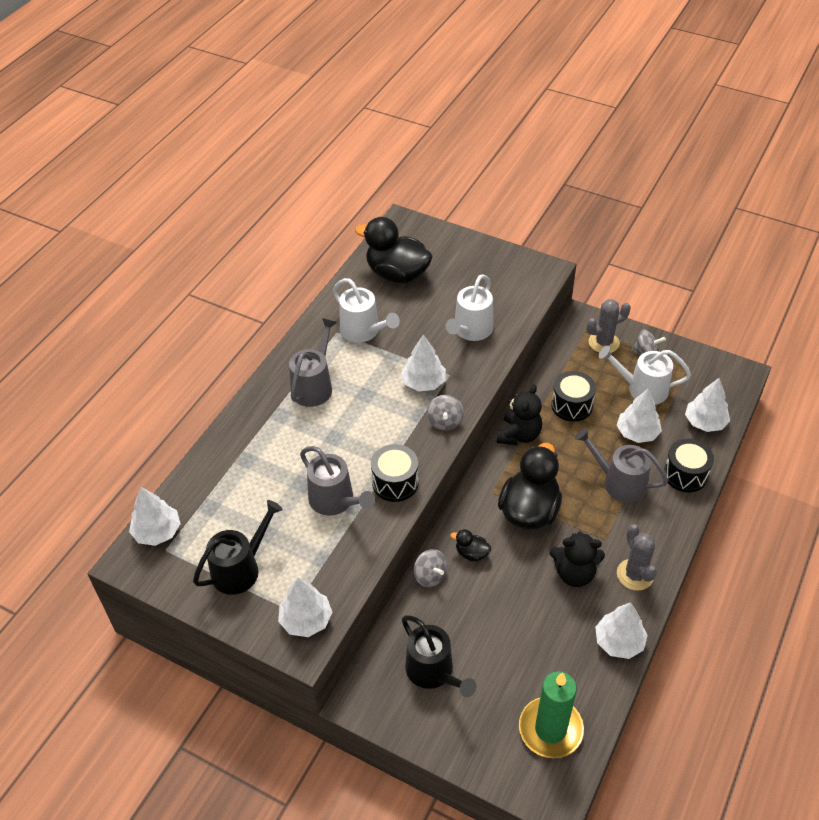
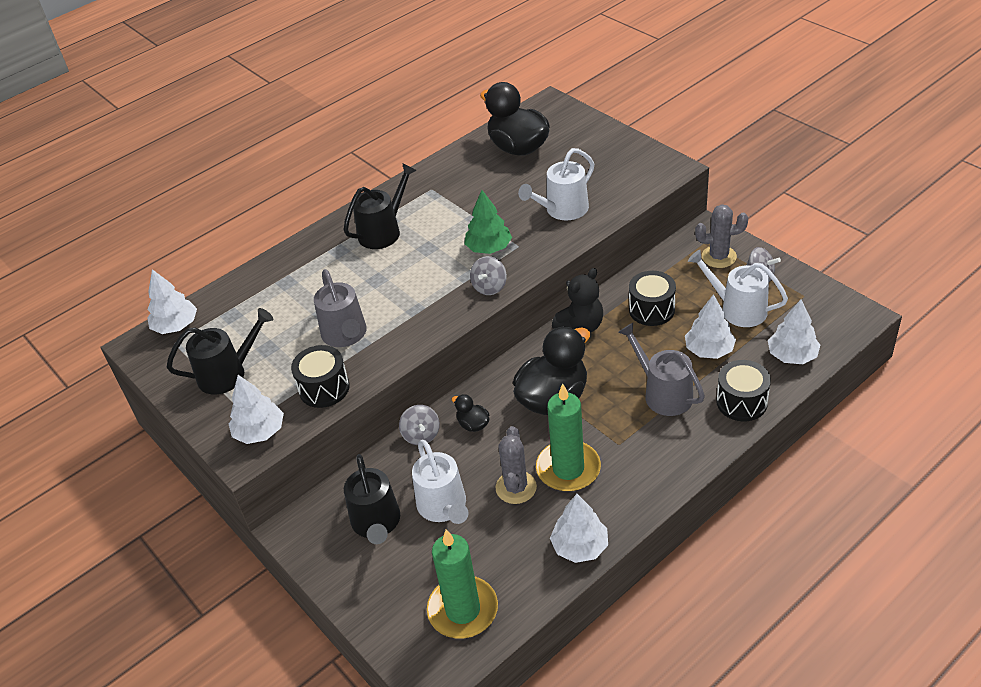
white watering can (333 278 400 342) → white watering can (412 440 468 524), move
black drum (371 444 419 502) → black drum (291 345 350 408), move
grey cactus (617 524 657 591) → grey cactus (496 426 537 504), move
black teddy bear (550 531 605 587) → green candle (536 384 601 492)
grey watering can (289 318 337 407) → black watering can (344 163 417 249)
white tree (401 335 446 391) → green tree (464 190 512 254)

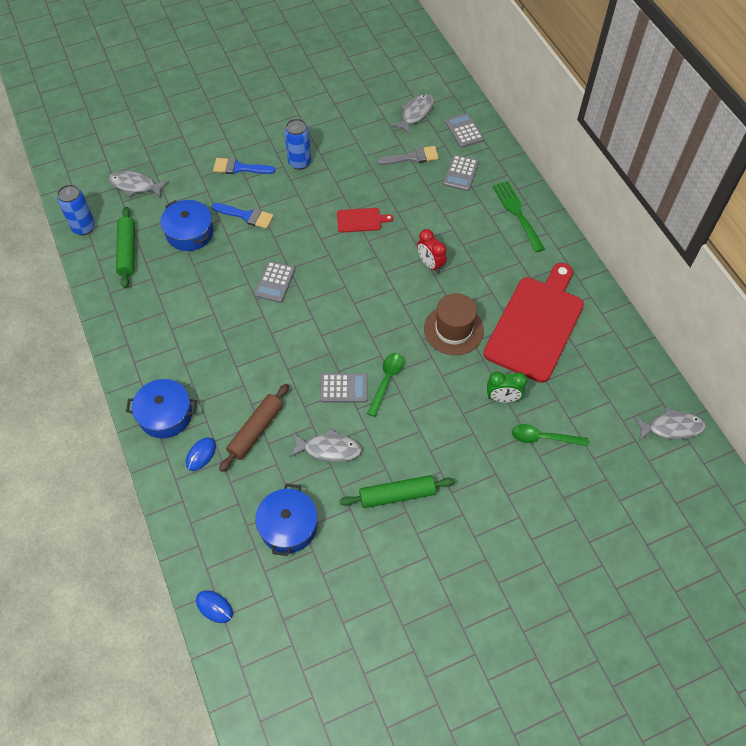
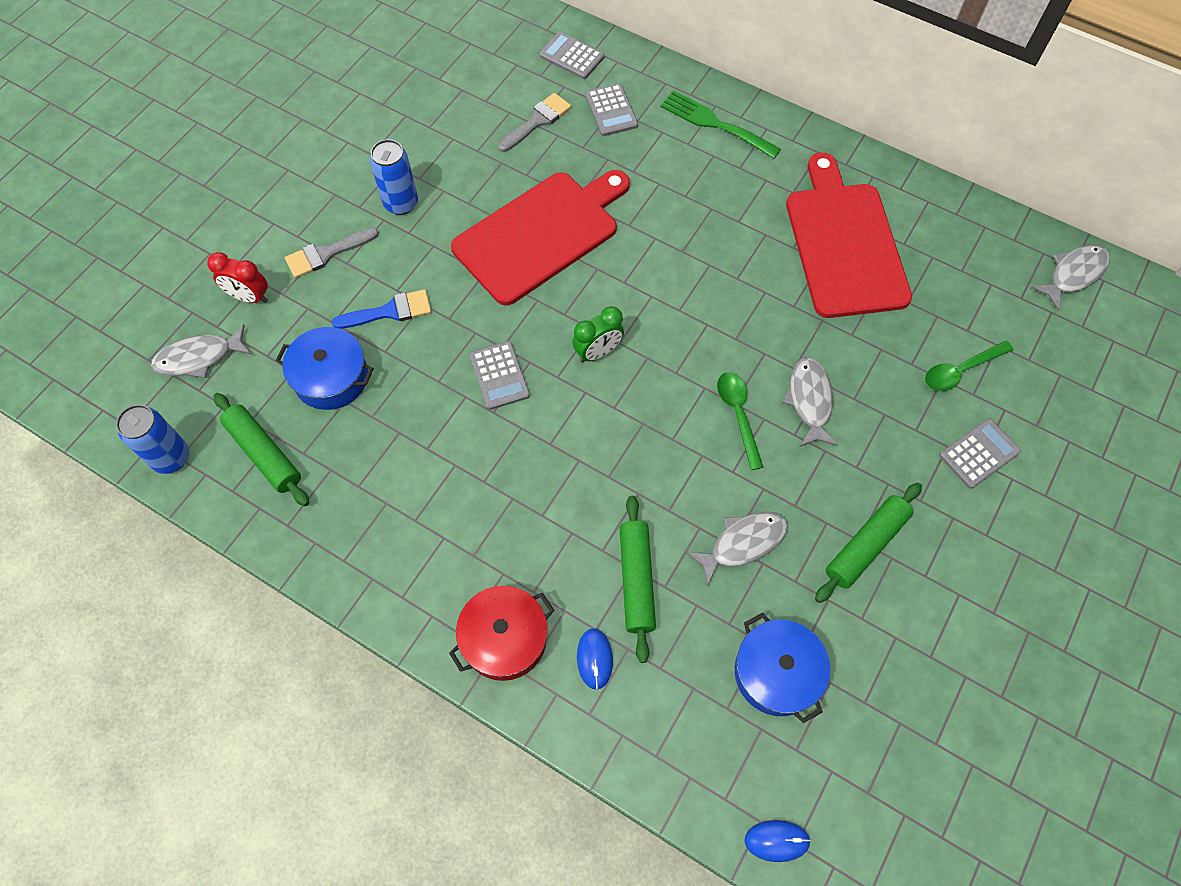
brown hat (424 293 484 355) → -
grey calculator (320 373 368 402) → grey calculator (939 419 1021 489), move
grey fish (391 94 434 134) → grey fish (782 357 838 447), move
red clock (417 229 447 273) → red clock (207 252 268 303), move
green clock (487 371 528 403) → green clock (572 306 624 363), move
blue pot (126 379 197 438) → red pot (449 586 555 681)
blue brush (213 158 275 174) → grey brush (285 227 379 278)
brown rolling pin (219 384 289 472) → green rolling pin (620 496 656 663)
red cutting board (337 208 393 233) → red cutting board (451 170 630 306), x2.34

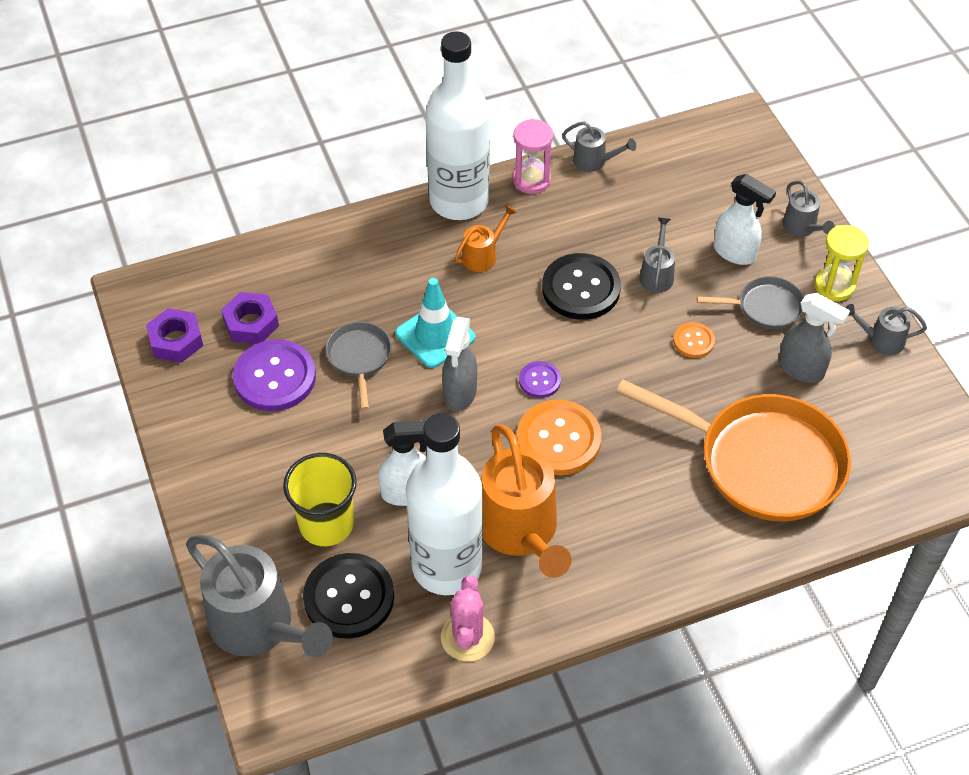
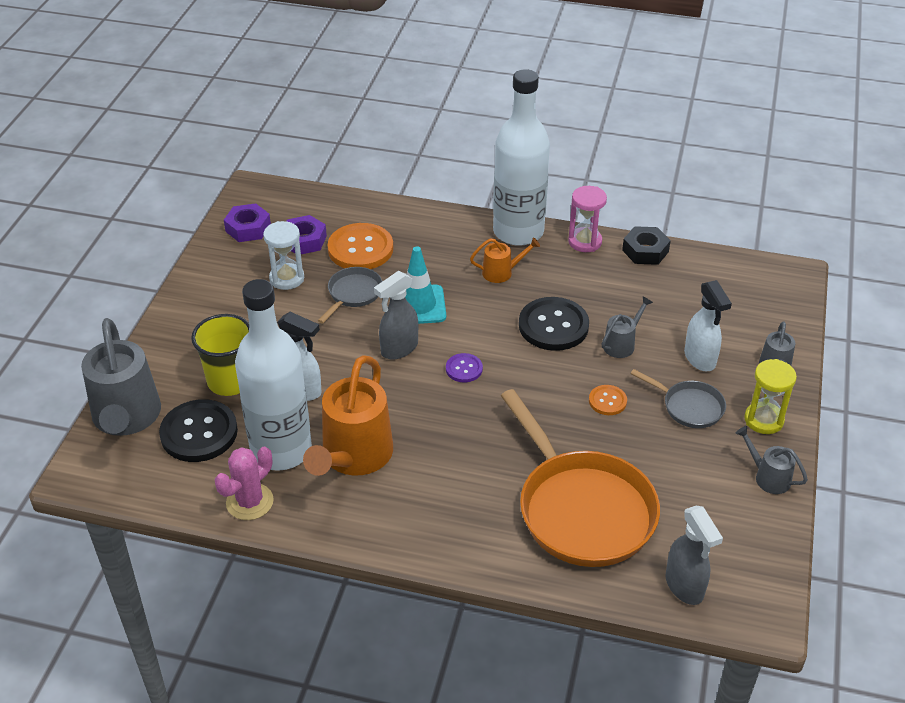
orange button (517 400 602 475) → orange button (328 223 393 269), move
grey spray bottle (778 293 850 383) → grey spray bottle (666 506 723 605), move
purple button (233 339 316 411) → white hourglass (263 221 304 290)
grey watering can (562 121 636 172) → black nut (622 226 671 265)

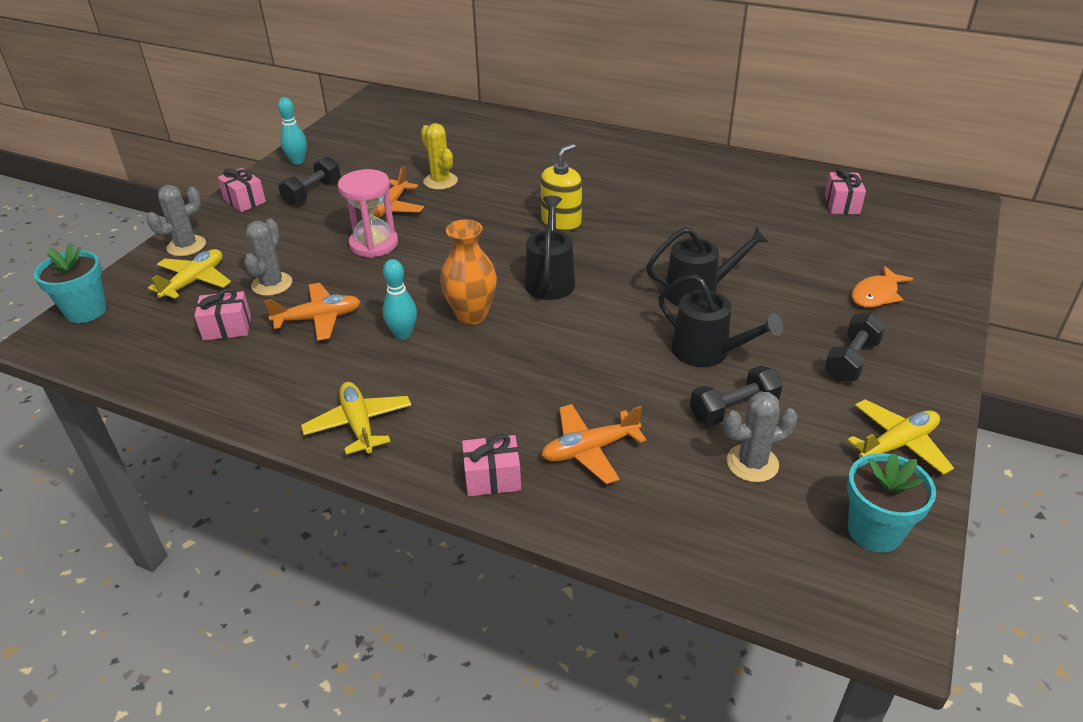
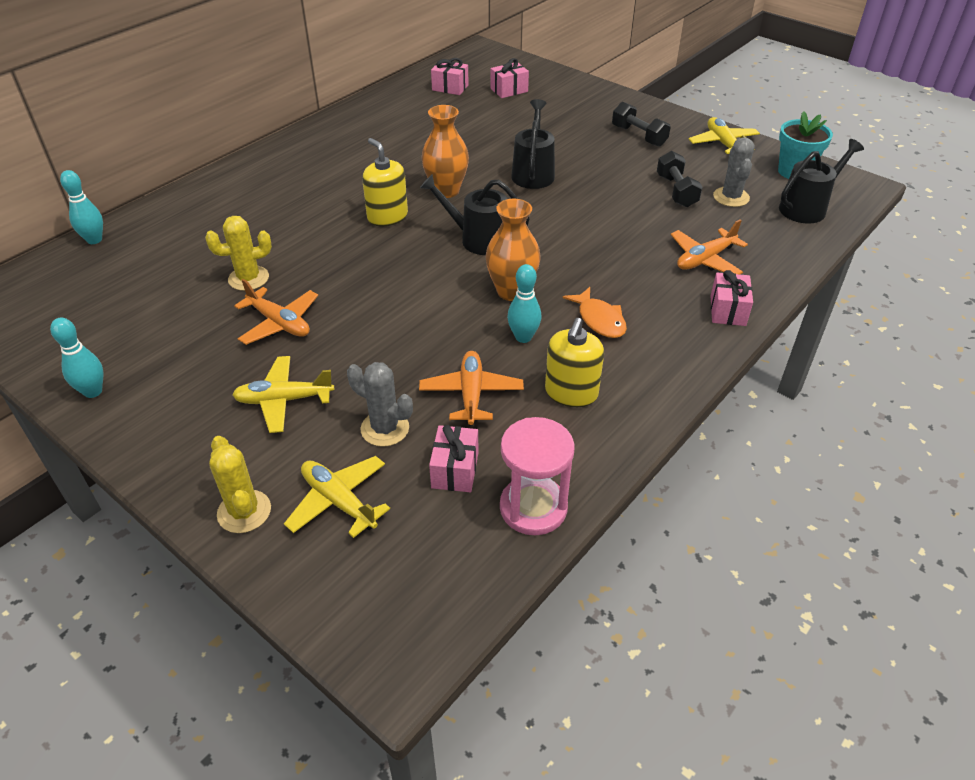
turquoise flower pot (34 243 107 323) → -
black dumbbell (278 156 341 206) → -
- → turquoise bowling pin (60 170 103 244)
- → orange vase (422 105 469 198)
- → yellow soap dispenser (545 318 604 407)
pink gift (217 168 266 212) → pink gift (491 58 529 98), move
yellow plane (301 382 412 455) → yellow plane (232 356 334 433), move
pink hourglass (338 169 398 258) → pink hourglass (500 417 575 535), move
black watering can (658 274 783 367) → black watering can (779 139 864 224), move
orange fish (852 266 913 307) → orange fish (563 287 627 338), move
grey cactus (147 185 206 256) → yellow cactus (209 436 271 533)
orange plane (541 404 647 484) → orange plane (671 219 748 275), 60 degrees clockwise

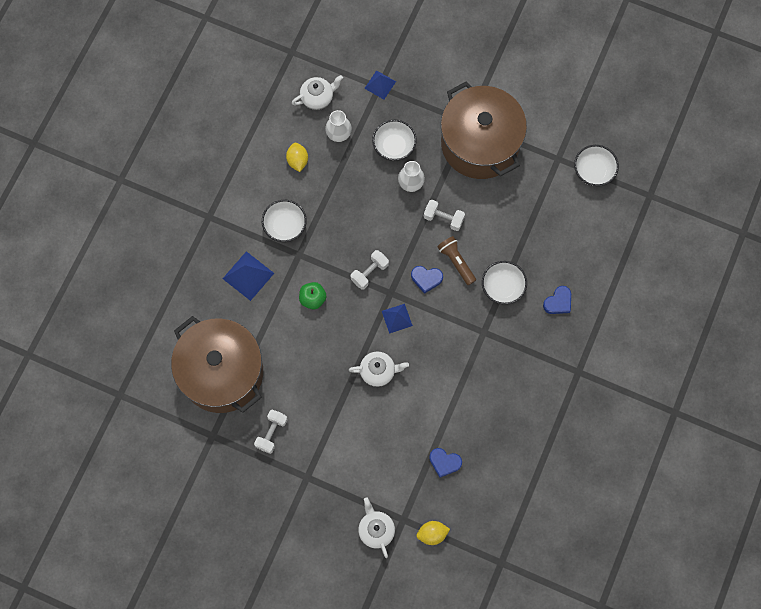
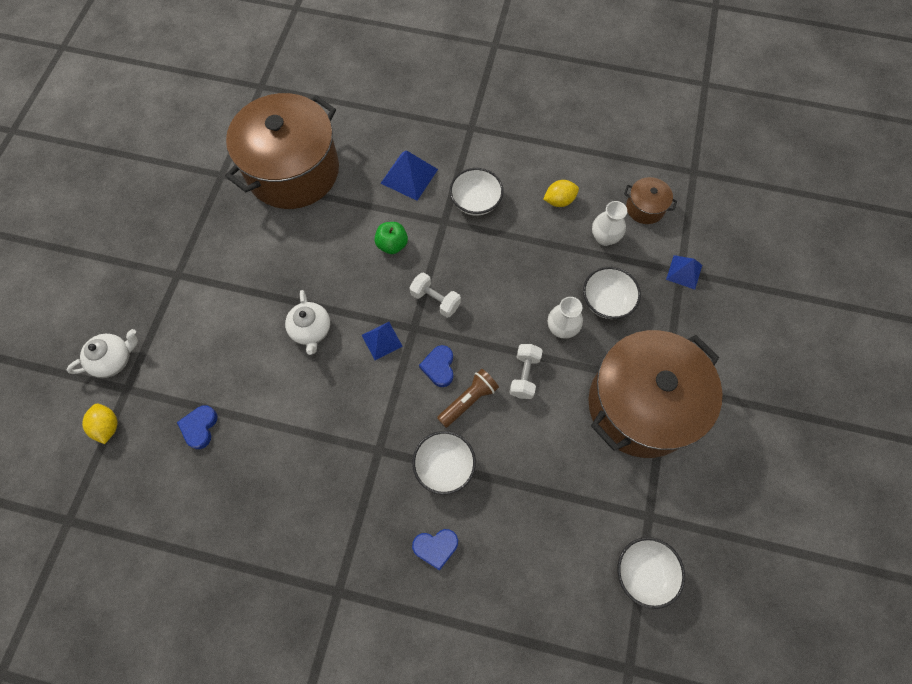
white dumbbell (254 410 288 454) → -
white teapot (292 75 343 110) → brown pot (624 177 677 224)
blue heart (543 286 571 314) → blue heart (412 529 458 571), 45 degrees counterclockwise

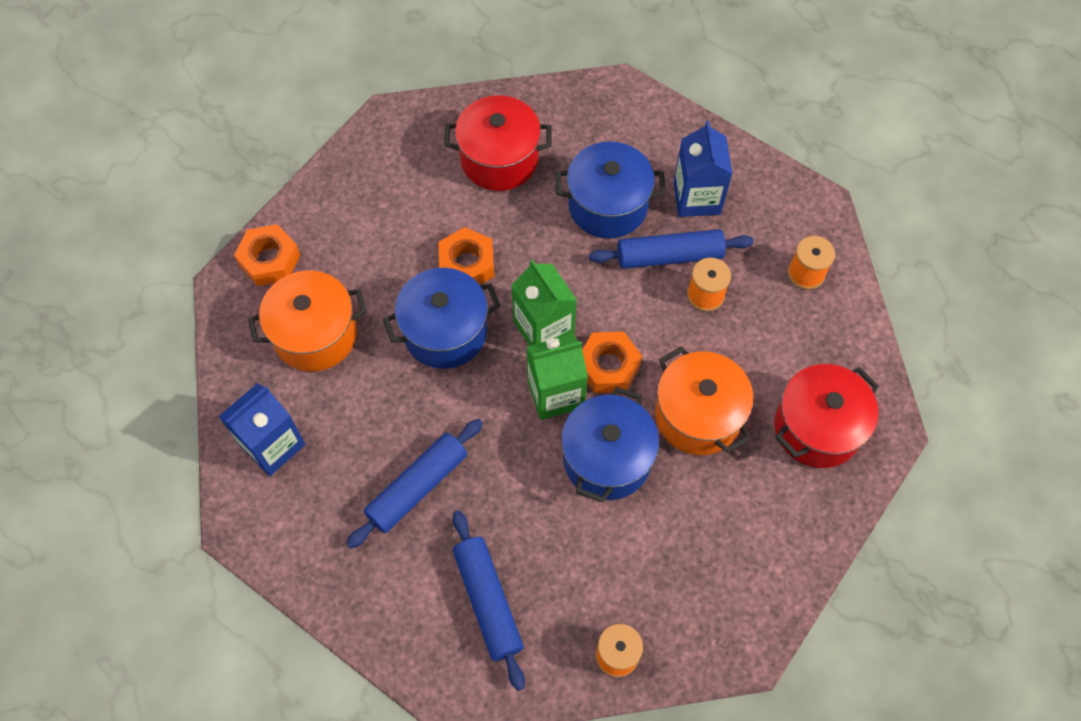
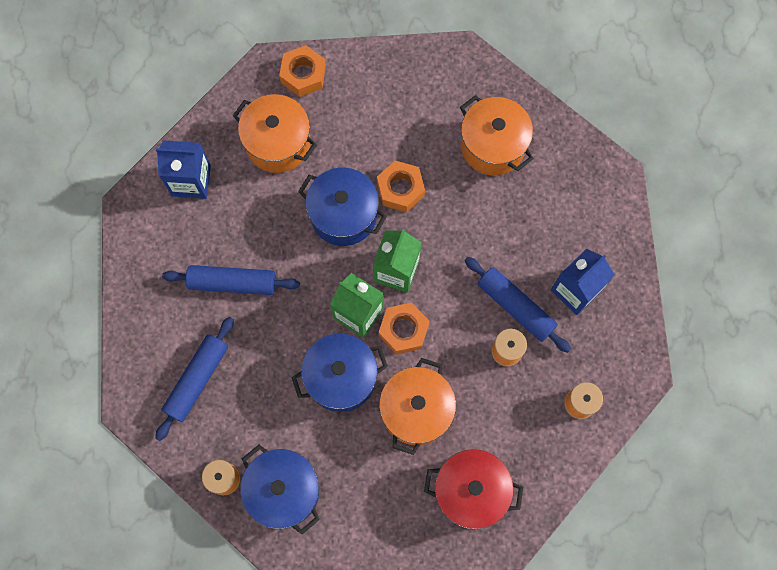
blue pot (556 141 665 239) → blue pot (240 445 320 534), move
red pot (444 95 551 191) → orange pot (460 95 534 175)

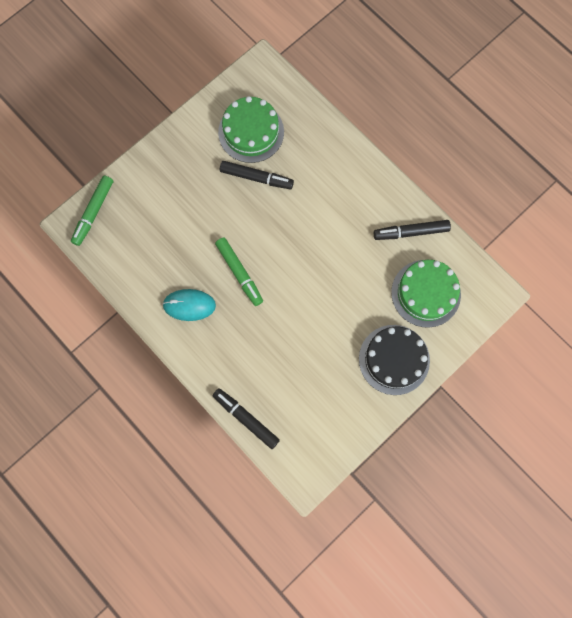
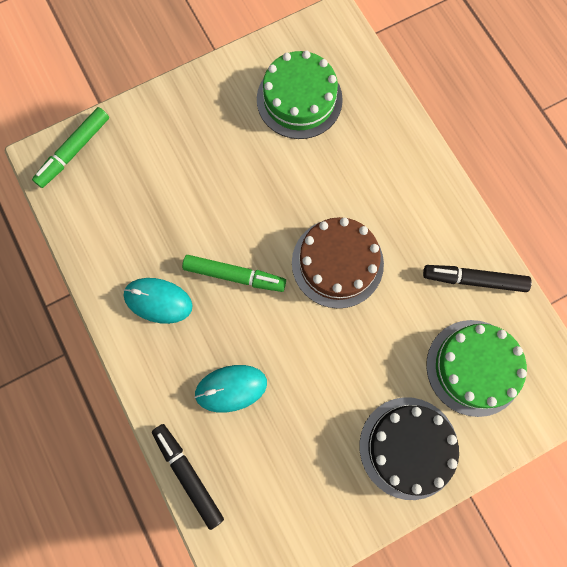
black marker (220 161 294 189) → -
- → turquoise mouse (194 365 267 413)
- → brown cake (292 217 384 309)
green marker (215 237 263 306) → green marker (182 255 286 292), 60 degrees counterclockwise

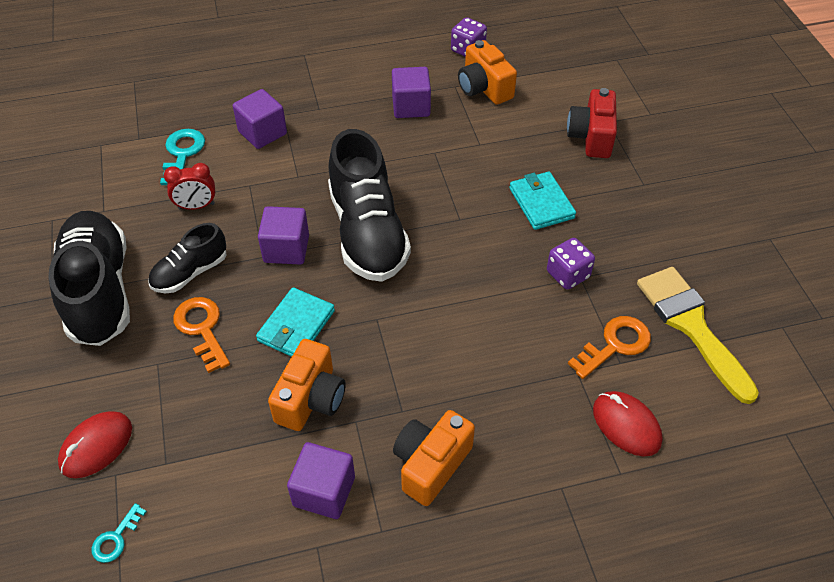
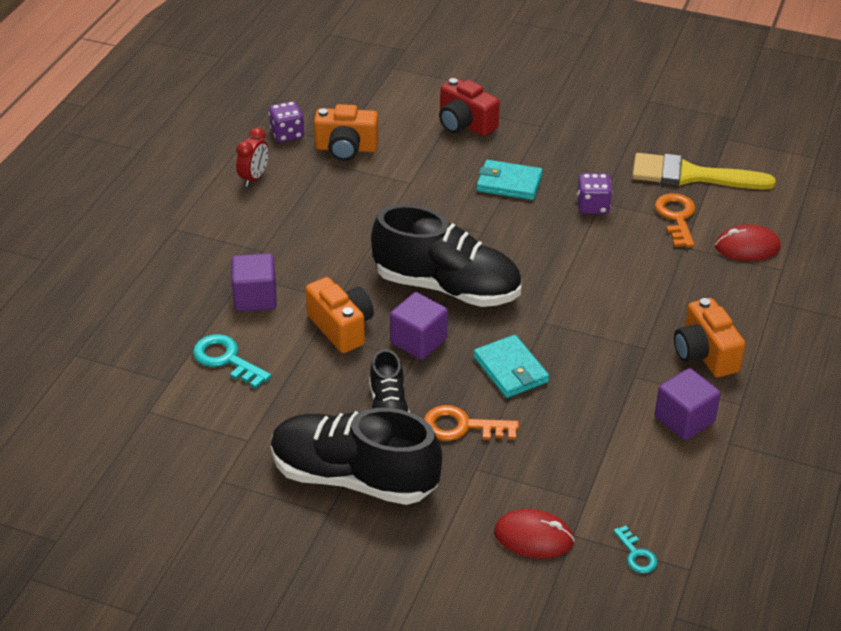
purple cube (392 67 431 118) → -
red clock (164 163 215 210) → red clock (236 128 269 187), move
orange camera (268 339 346 431) → orange camera (305 277 374 353), move
red mouse (58 411 132 478) → red mouse (494 509 575 558), 60 degrees counterclockwise

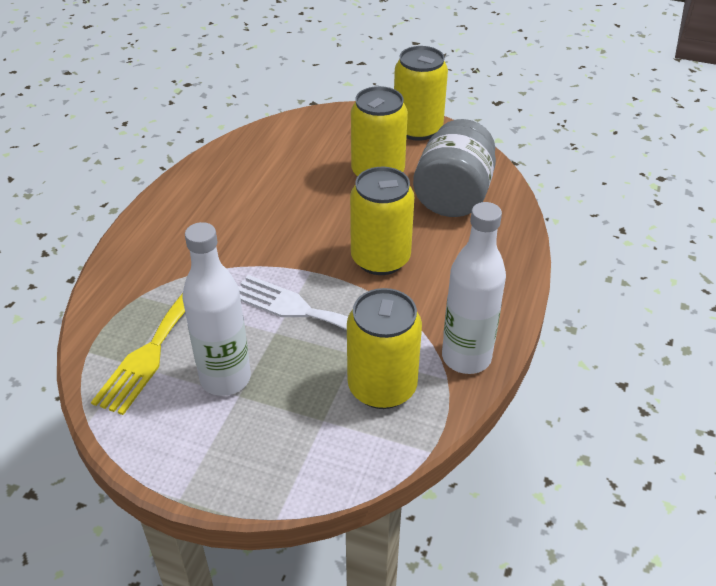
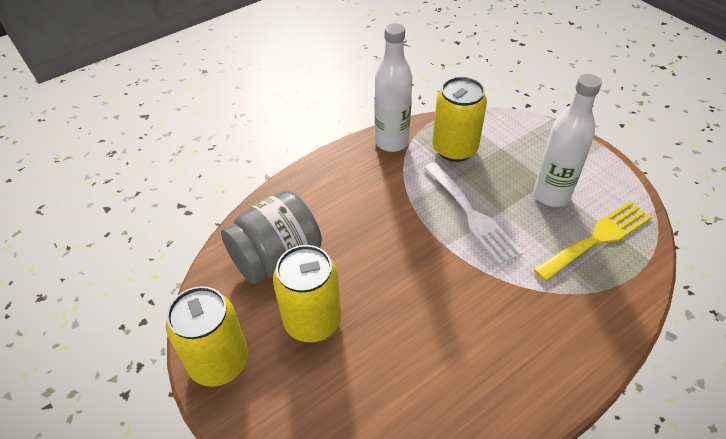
yellow can (350 167 414 275) → -

